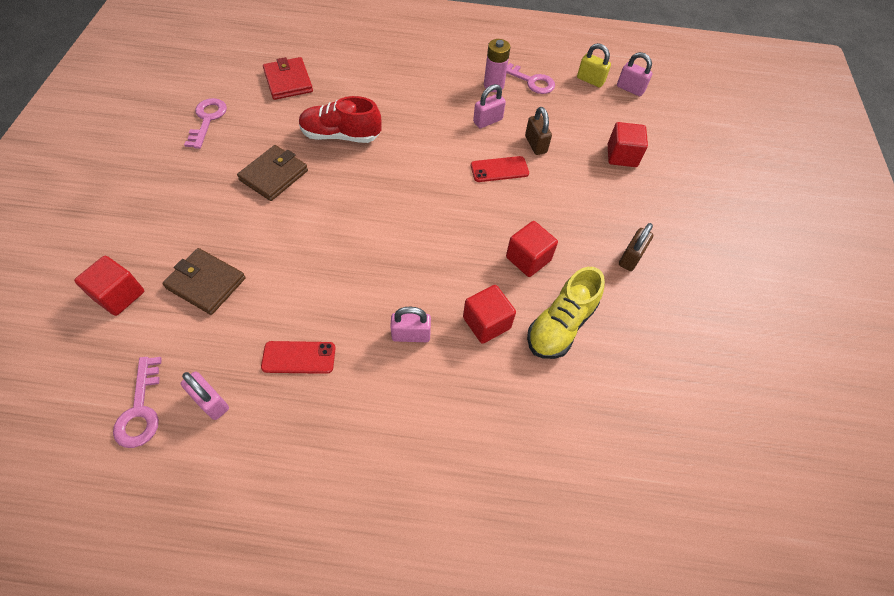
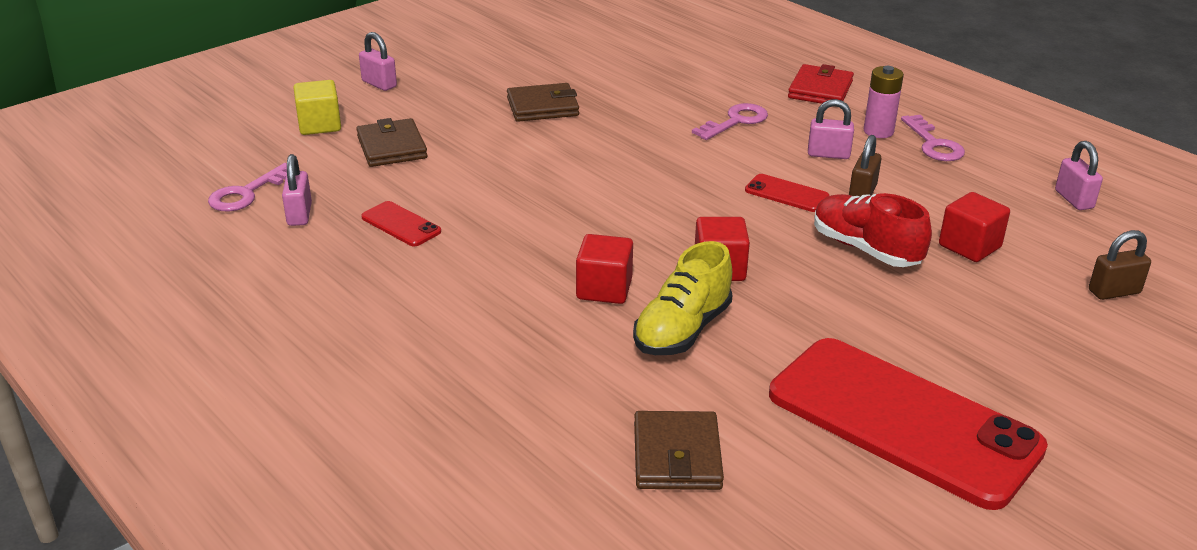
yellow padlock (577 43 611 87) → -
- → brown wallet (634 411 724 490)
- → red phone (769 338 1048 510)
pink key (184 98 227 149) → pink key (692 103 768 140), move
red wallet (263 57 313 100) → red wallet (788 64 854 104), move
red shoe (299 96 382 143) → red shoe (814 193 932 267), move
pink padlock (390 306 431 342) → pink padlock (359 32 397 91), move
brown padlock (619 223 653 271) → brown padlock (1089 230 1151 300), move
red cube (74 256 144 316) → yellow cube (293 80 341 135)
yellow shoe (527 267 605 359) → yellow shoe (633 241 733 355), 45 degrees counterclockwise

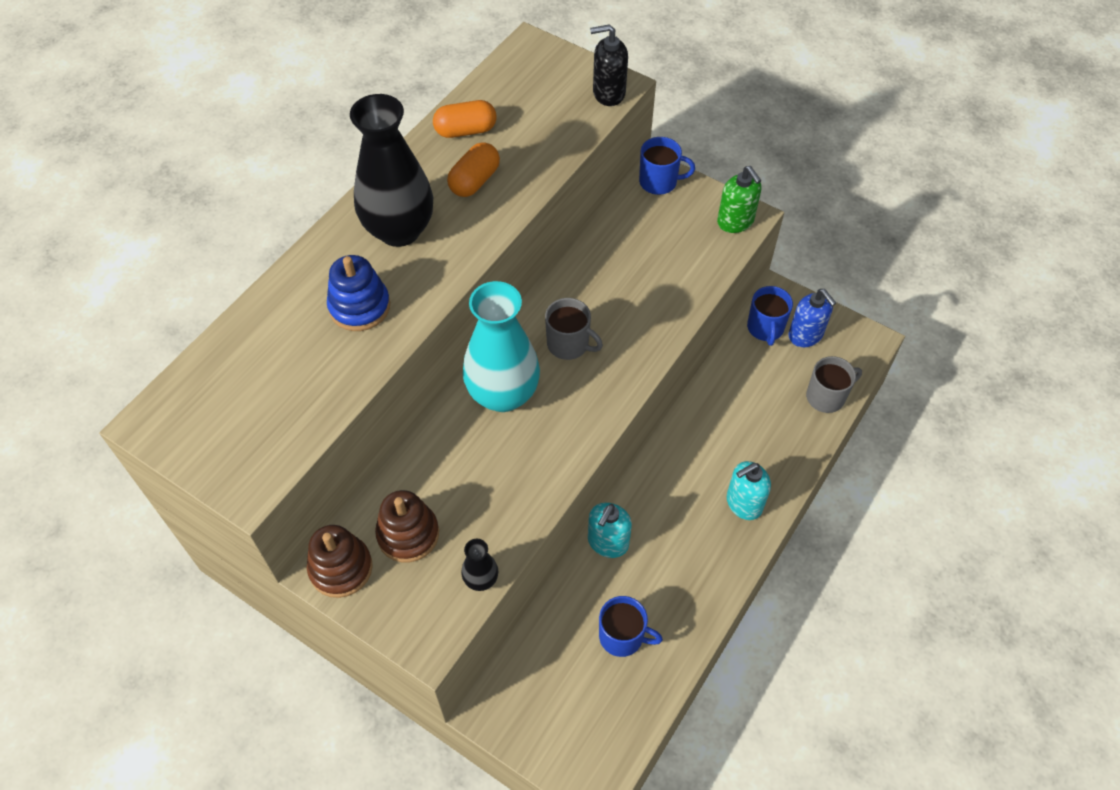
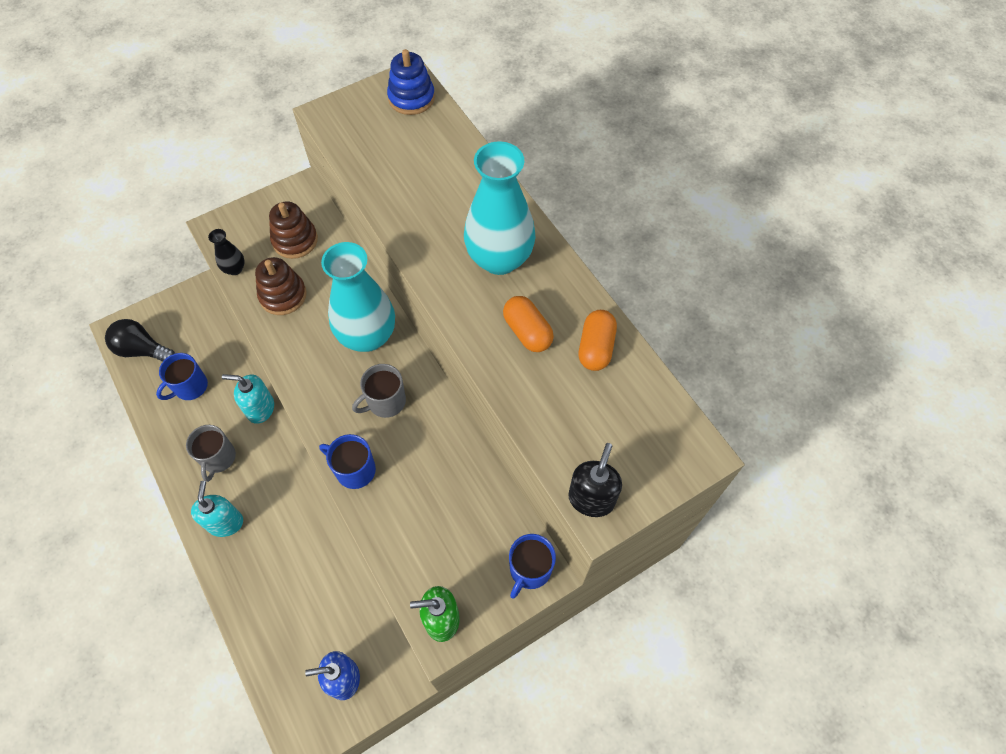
- → black light bulb (105 319 175 362)
brown stacking toy (307 525 373 598) → brown stacking toy (255 257 307 315), move
blue stacking toy (327 255 390 331) → blue stacking toy (387 49 435 115), move
blue mug (747 286 793 346) → blue mug (319 434 376 489), move
grey mug (806 356 862 413) → grey mug (186 425 236 482), move
black vase (350 94 433 247) → turquoise vase (464 142 536 275)
turquoise soap dispenser (588 503 632 558) → turquoise soap dispenser (222 374 274 424), 45 degrees counterclockwise

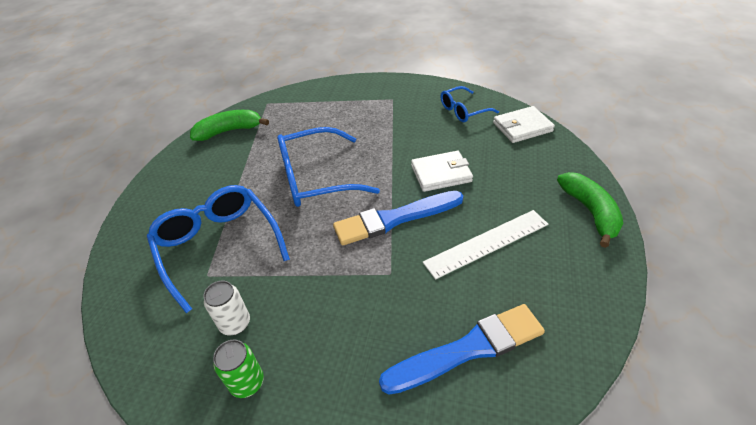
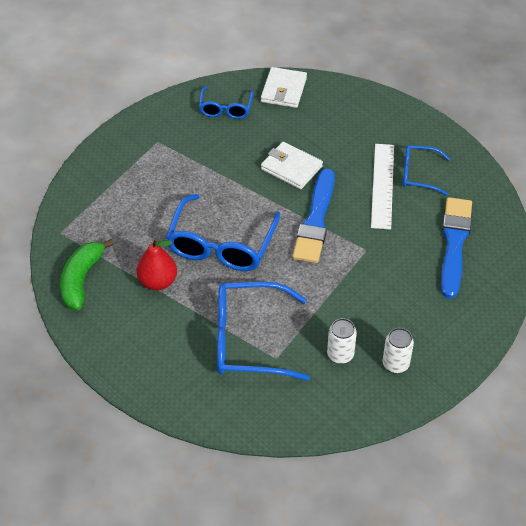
green banana (557 172 623 248) → -
- → red pear (136 238 177 290)
- → blue glasses (403 145 450 196)
green can (213 340 264 398) → white can (383 328 414 373)
white wallet (411 151 473 192) → white wallet (261 142 323 189), 75 degrees counterclockwise

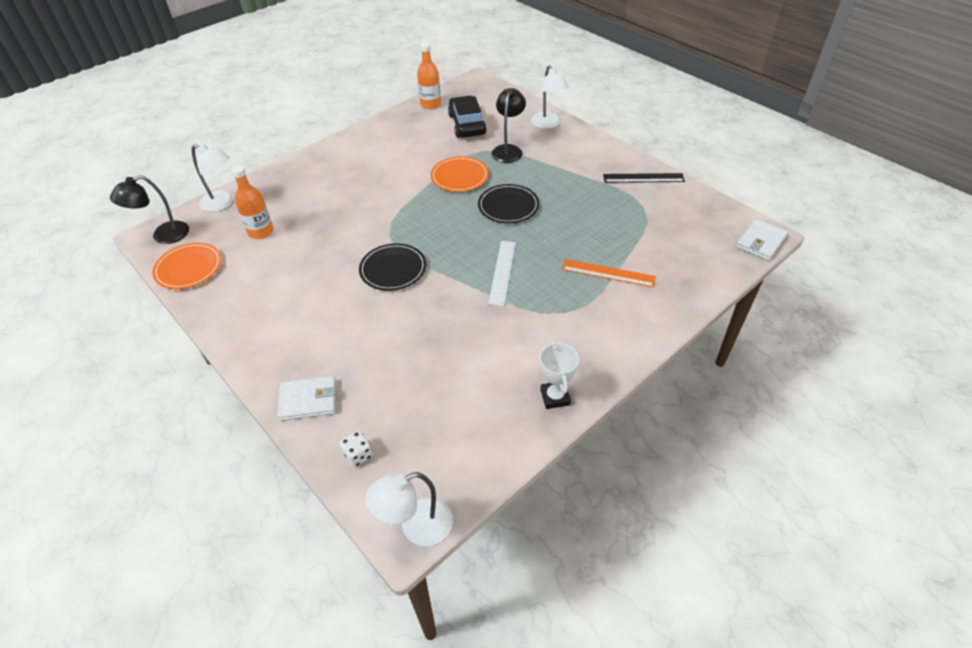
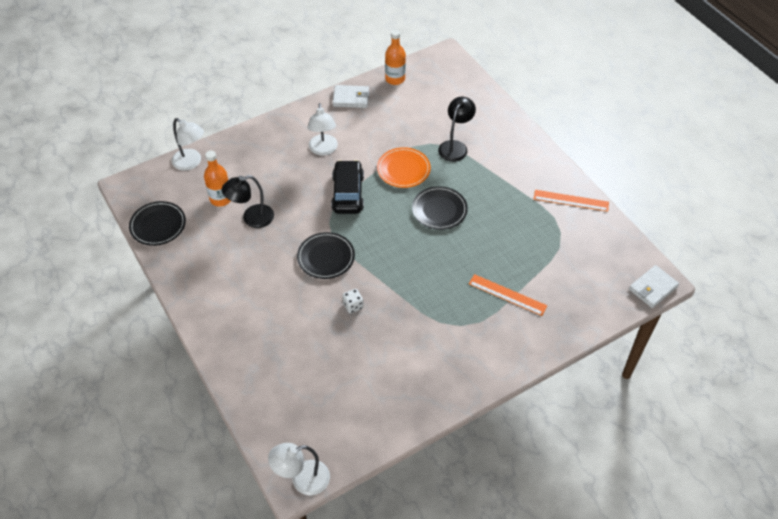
white ruler (488 241 516 306) → -
white trophy (539 341 579 409) → -
black lamp (110 175 189 244) → black lamp (222 175 274 228), move
white wallet (277 376 336 421) → white wallet (333 85 369 108), move
white dice (339 431 373 467) → white dice (342 289 363 313), move
black car (448 96 487 138) → black car (331 160 364 214), move
white lamp (531 65 569 129) → white lamp (307 103 338 155), move
orange plate (152 243 222 289) → black plate (129 201 186 246)
black ruler (603 173 685 183) → orange ruler (534 190 609 212)

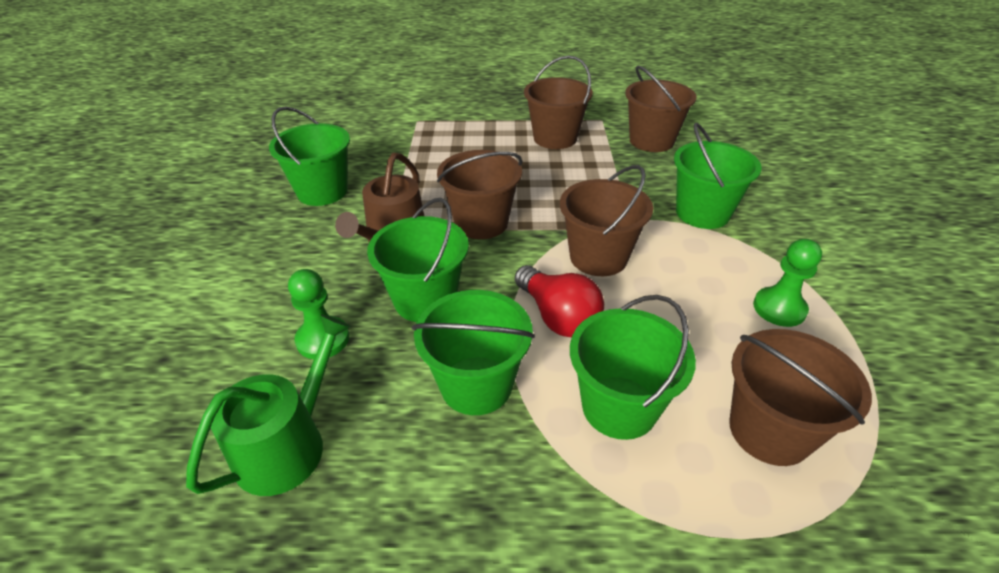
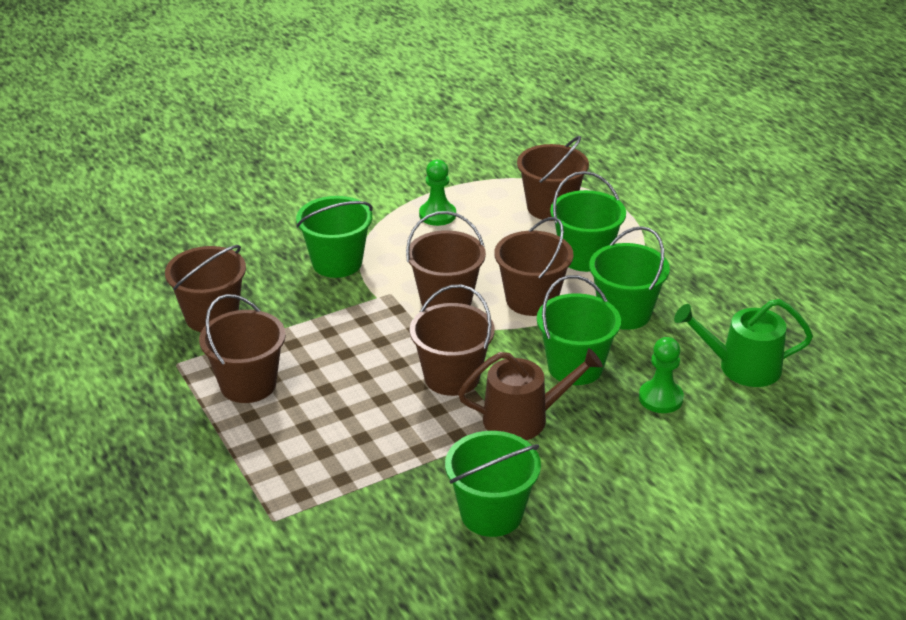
red light bulb (515 265 604 337) → brown bucket (494 217 574 316)

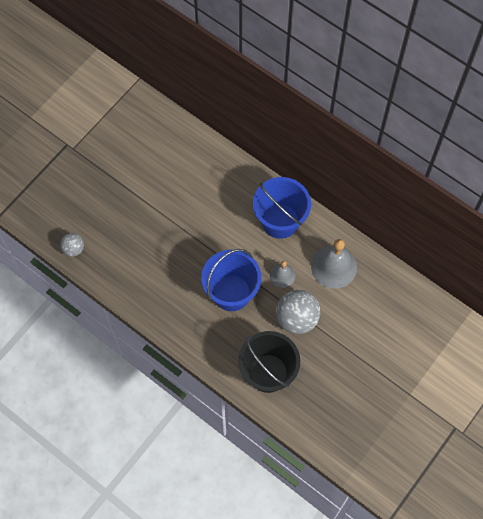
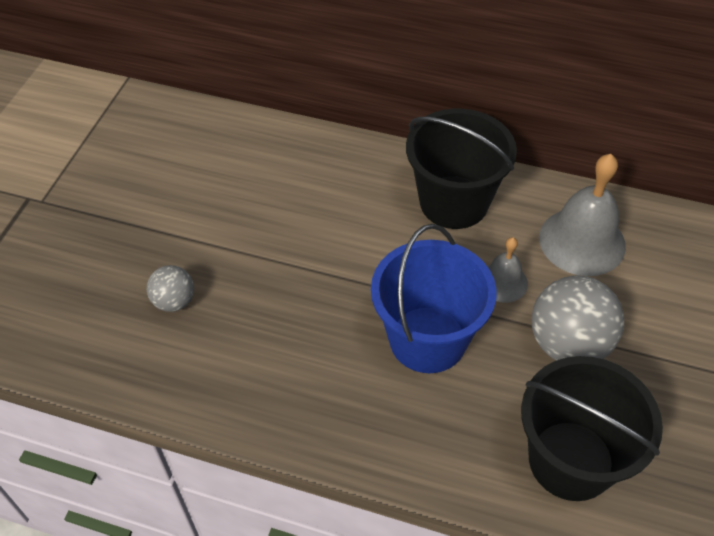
grey ball (60 233 84 257) → grey ball (147 265 194 312), move
blue bucket (253 177 311 239) → black bucket (406 109 517 229)

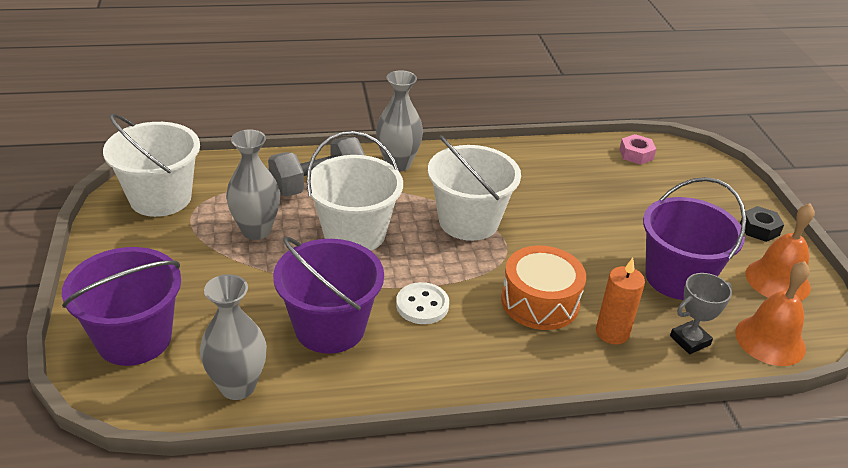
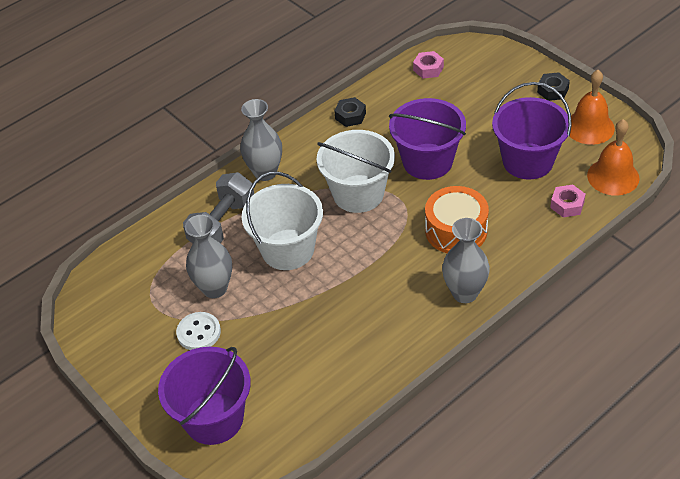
white bucket (103 113 200 217) → -
orange candle (596 258 645 345) → -
- → black nut (334 97 366 127)
grey vase (200 274 267 400) → grey vase (442 218 490 303), move
purple bucket (273 237 384 354) → purple bucket (389 98 466 180), move
white button (396 282 449 324) → white button (176 312 221 350), move
grey trophy (670 273 732 354) → pink nut (550 184 586 218)

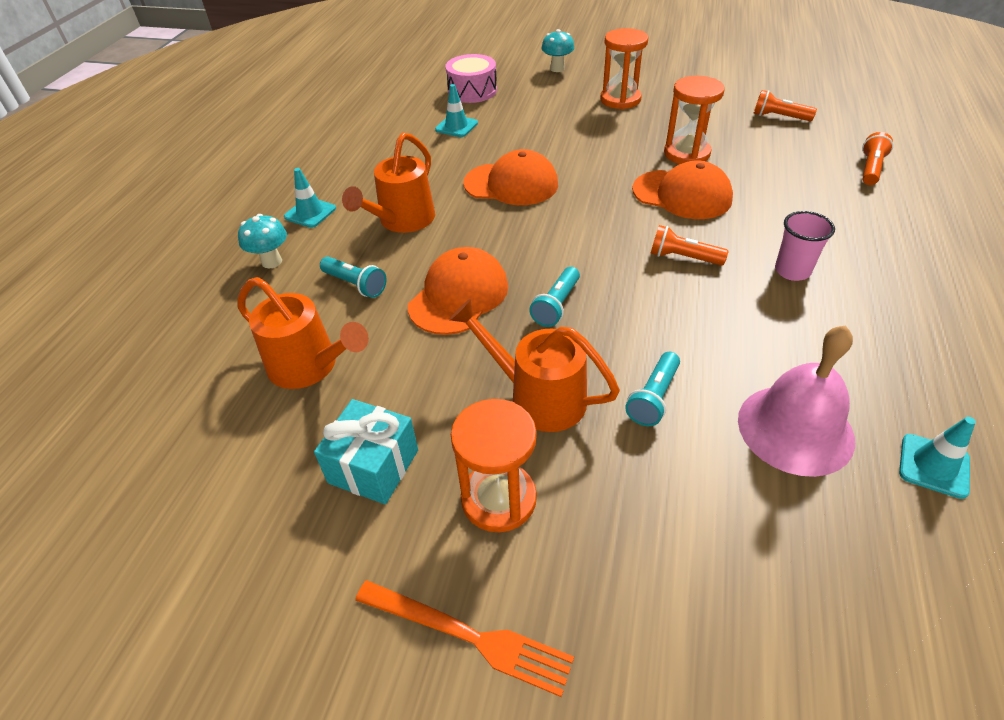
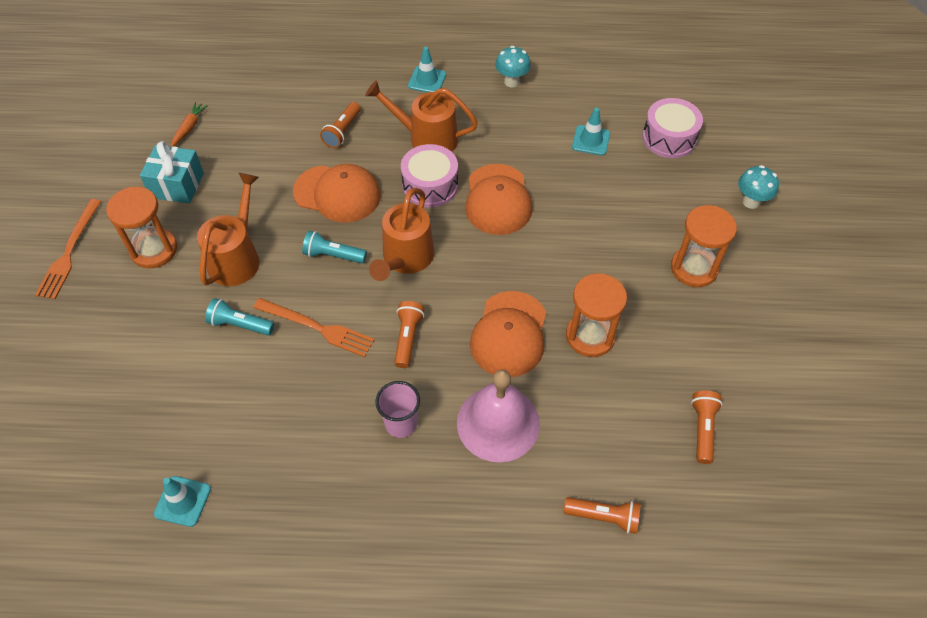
- → orange carrot (171 102 208 147)
- → orange fork (253 298 375 357)
- → pink drum (401 144 458 207)
orange watering can (237 277 369 389) → orange watering can (369 188 434 281), move
turquoise mushroom (238 214 287 268) → turquoise mushroom (495 46 531 87), move
pink bell (738 325 855 477) → pink bell (457 369 540 462), move
turquoise flashlight (320 257 386 298) → orange flashlight (320 102 361 148)

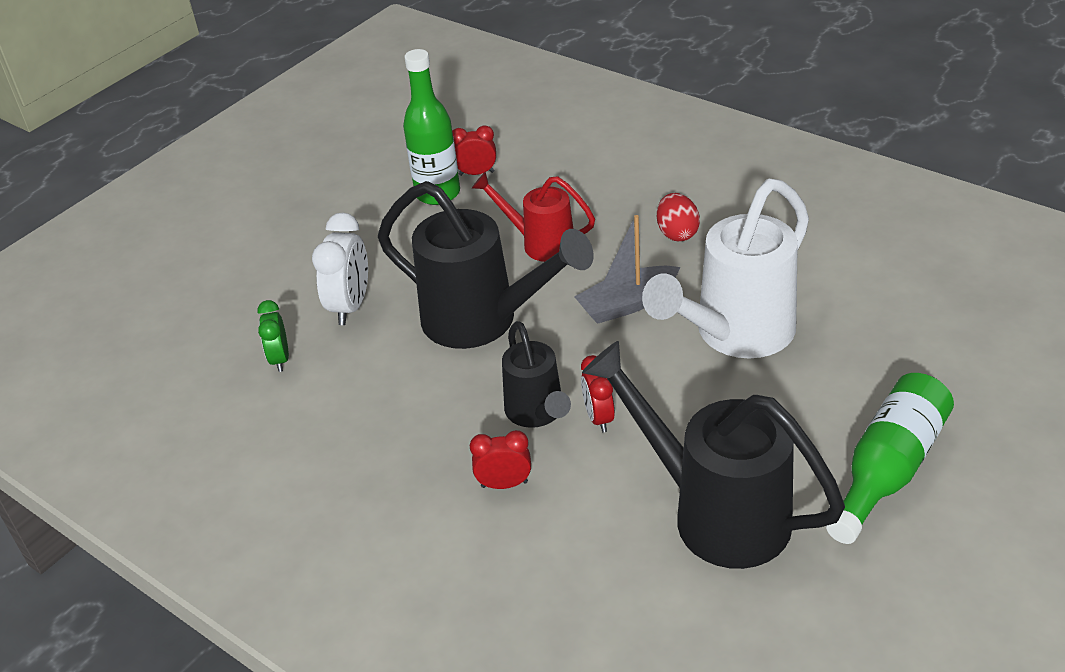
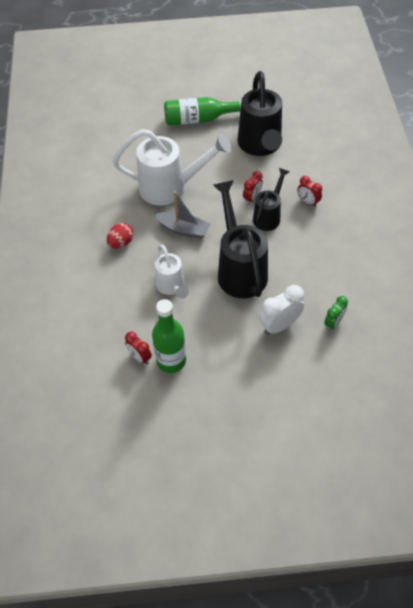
red watering can (472 171 595 262) → white watering can (155 244 189 299)

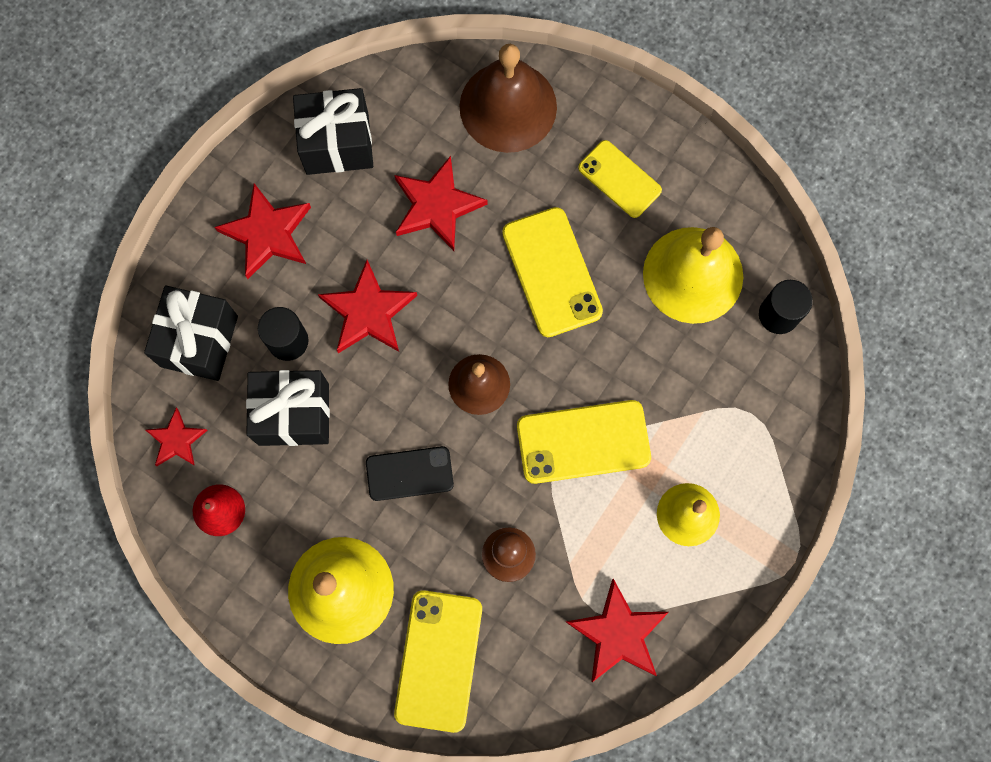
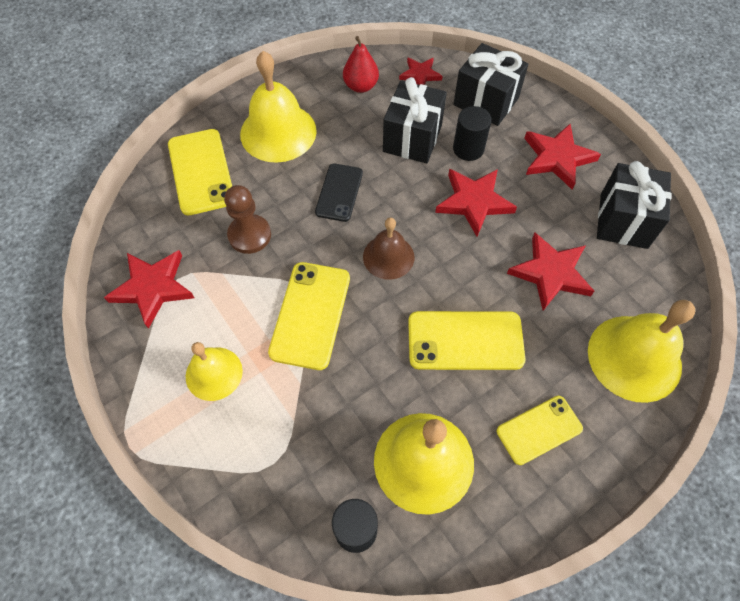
brown bell (459 44 557 153) → yellow bell (588 300 695 403)
yellow phone (394 590 482 733) → yellow phone (168 129 232 215), 45 degrees clockwise

